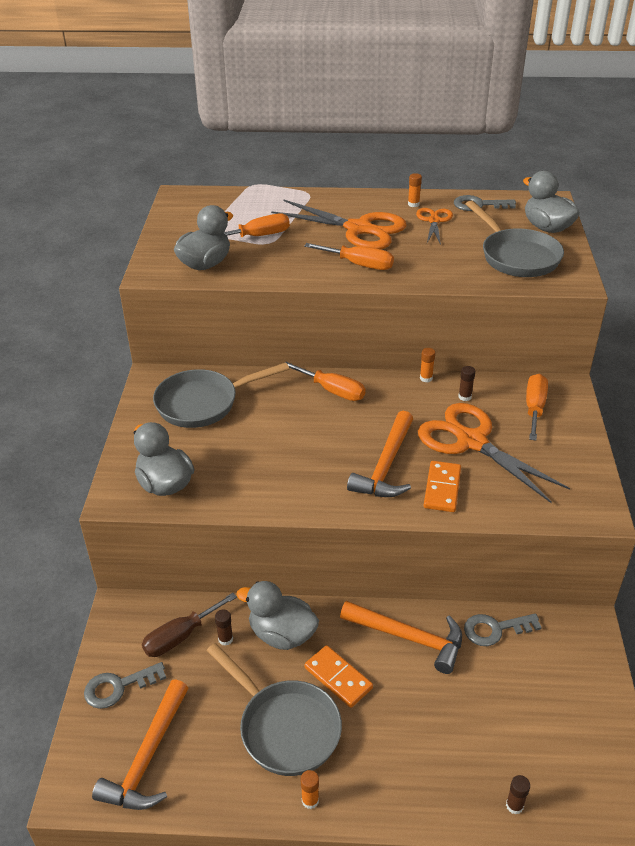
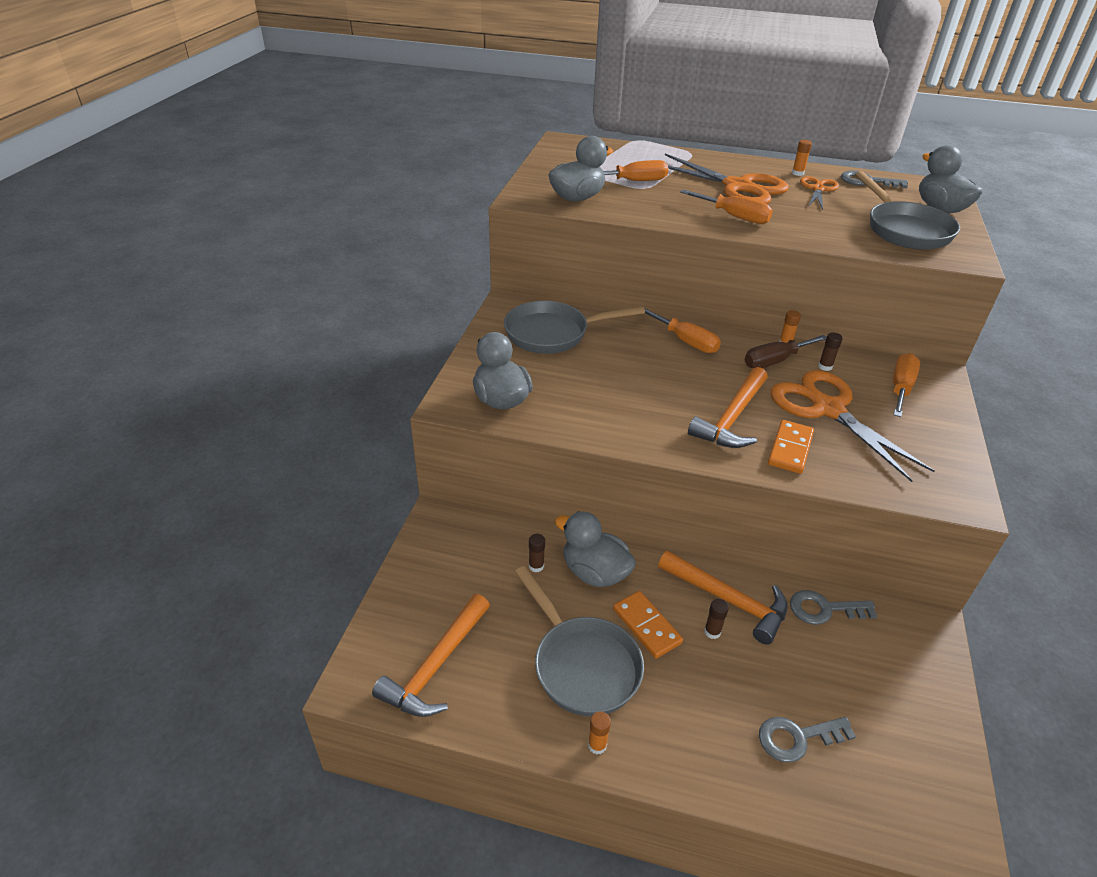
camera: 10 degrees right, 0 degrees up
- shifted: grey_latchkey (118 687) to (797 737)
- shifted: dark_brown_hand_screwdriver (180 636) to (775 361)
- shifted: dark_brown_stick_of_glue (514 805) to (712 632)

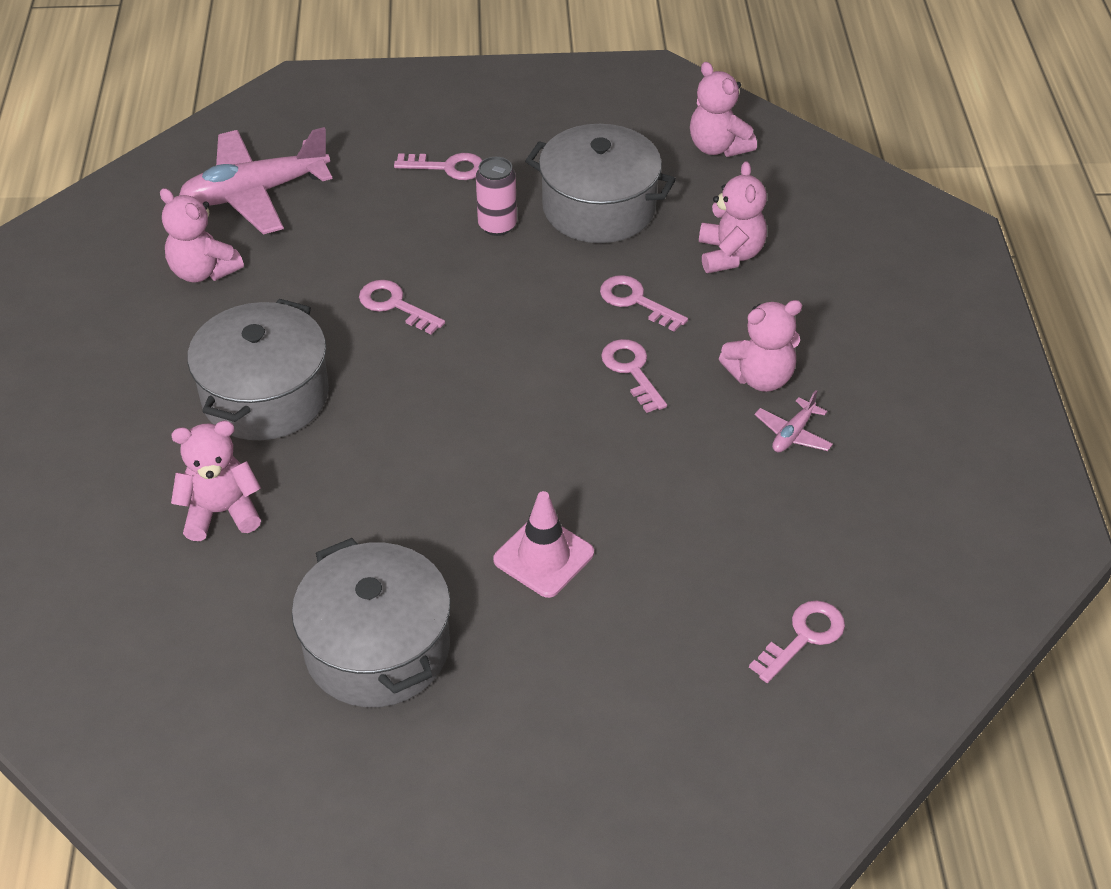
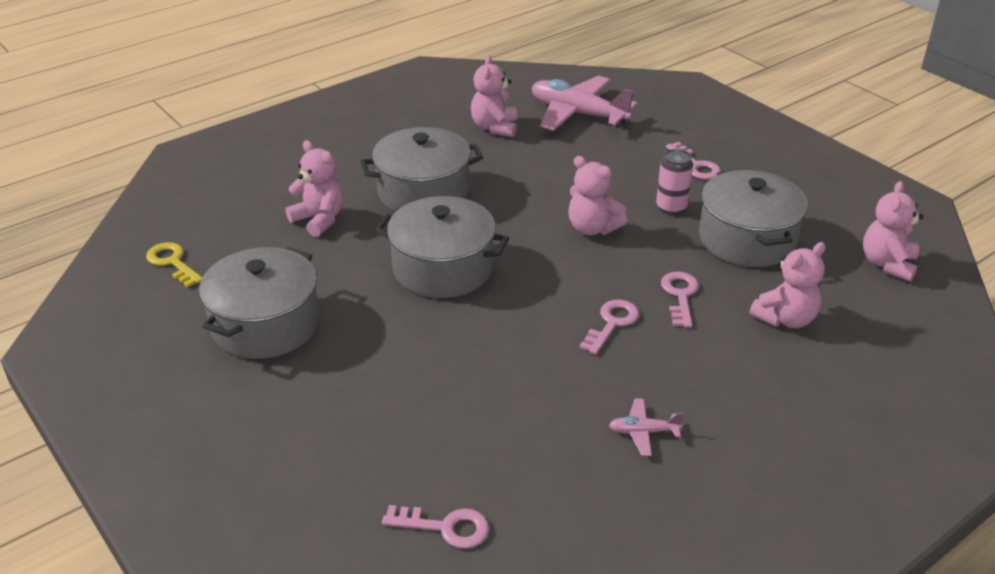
camera: 55 degrees right, 10 degrees down
- gone: pink_latchkey (395 305)
- gone: pink_road_cone (543 556)
- new: golden_latchkey (172 262)
- new: grey_pot (443 268)
- shifted: pink_teddy_bear (760 377) to (592 228)

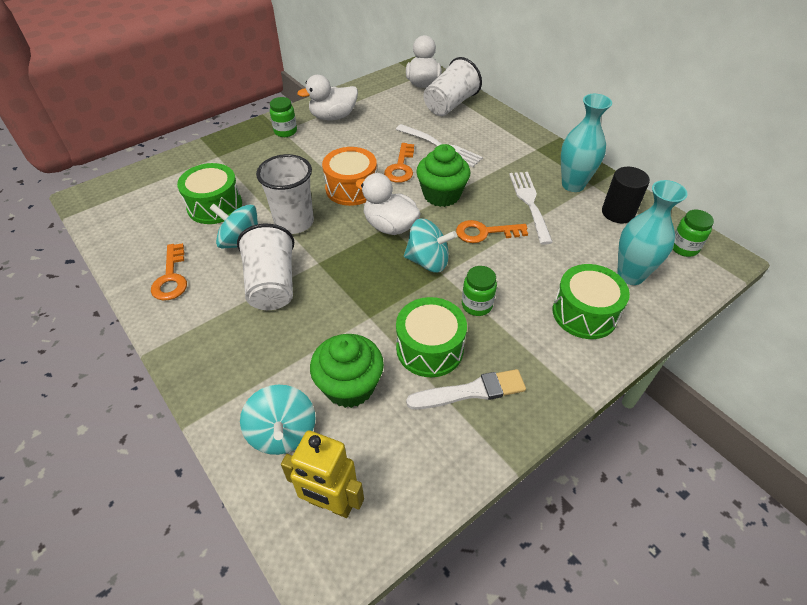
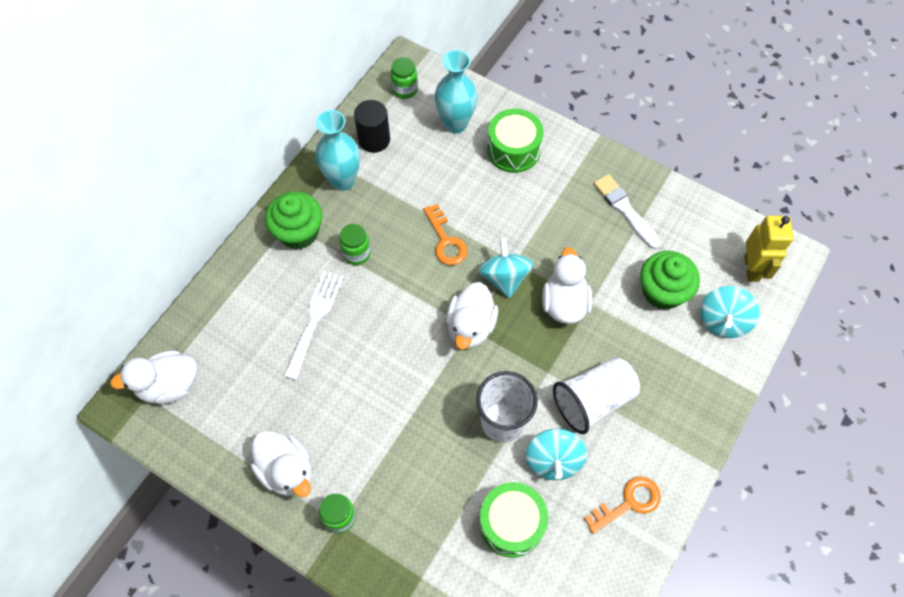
camera: 110 degrees left, 15 degrees up
- gone: orange_drum (351 188)
- gone: orange_latchkey (401 167)
- gone: green_drum (429 348)
- gone: snow-white_tumbler (450 105)
- gone: snow-white_table_fork (529 203)
- new: snow-white_rubber_duck (564 303)
- shifted: green_fairy_cake (441 195) to (298 232)
- shifted: green_jar (476 305) to (356 253)
- rotated: teal_toy_top (283 433) = (722 320) 150 degrees clockwise

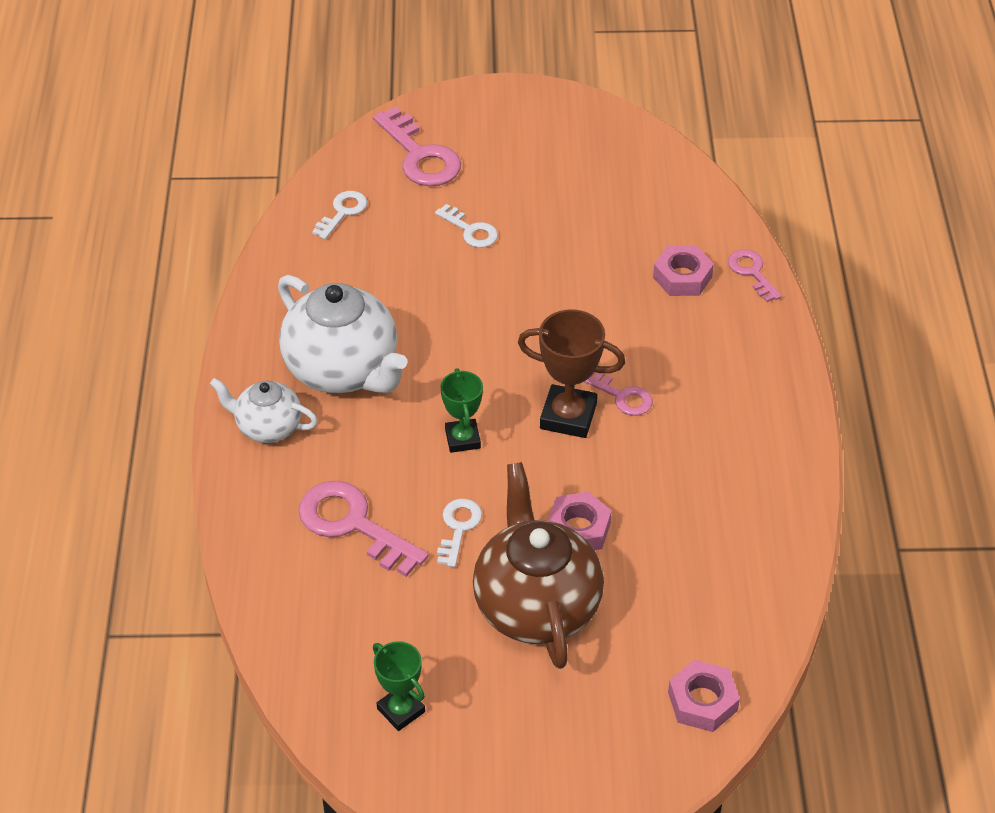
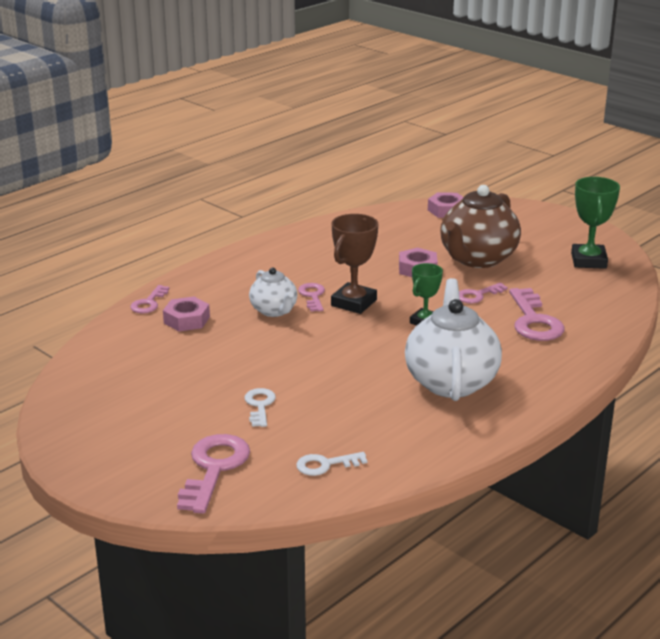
camera: 135 degrees left, 20 degrees down
- shifted: snow-white_china_teapot (268 427) to (274 311)
- repainted: snow-white_latchkey (458 528) to pink_latchkey (478 295)
- rotated: dark_brown_trophy (568 416) = (353 303) 60 degrees clockwise
- scaled: green_trophy (401 710) = (588 261) x1.55

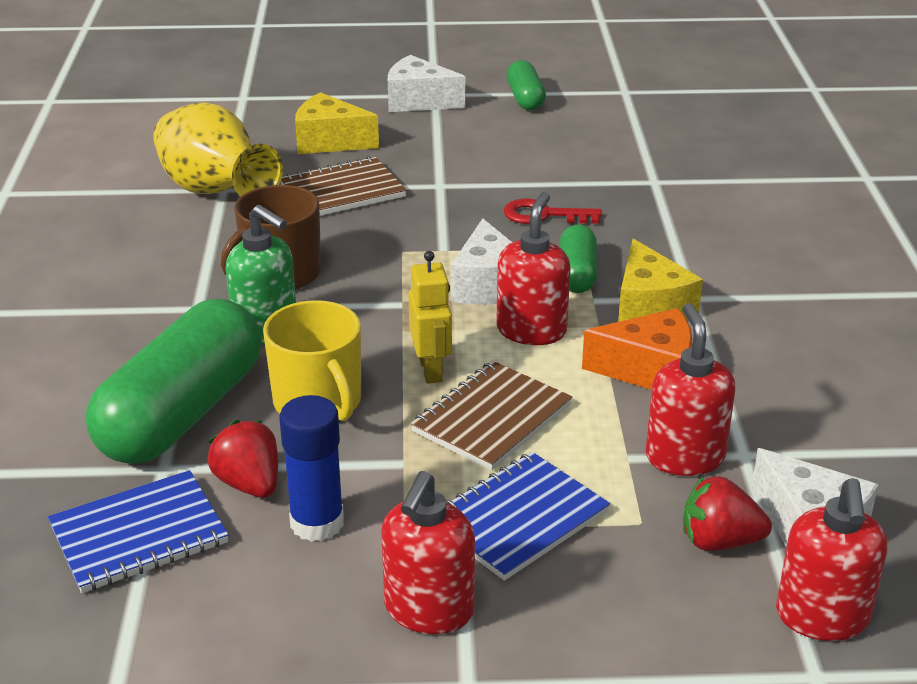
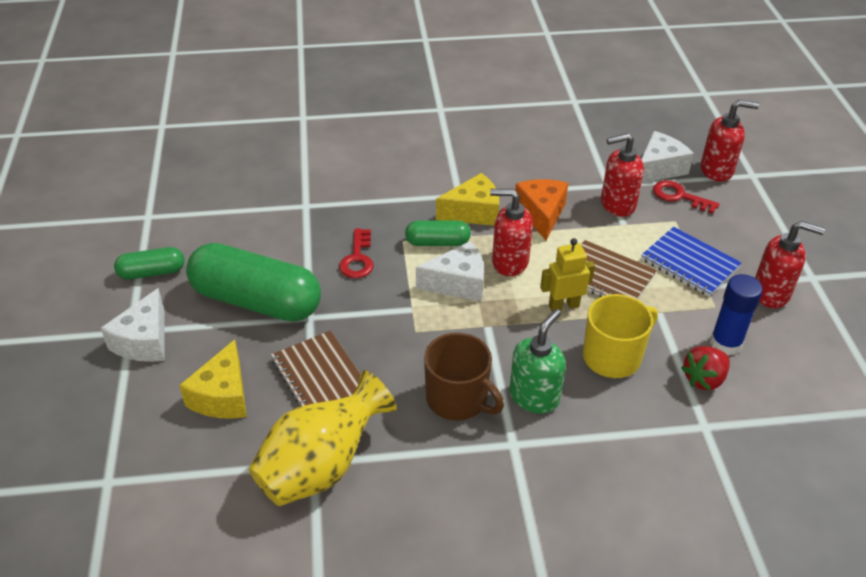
camera: 95 degrees left, 10 degrees up
- gone: royal_blue_notepad (139 535)
- shifted: green_pill (182 413) to (256 301)
- swapped: crimson_strawberry (719 541) to crimson_latchkey (679 196)

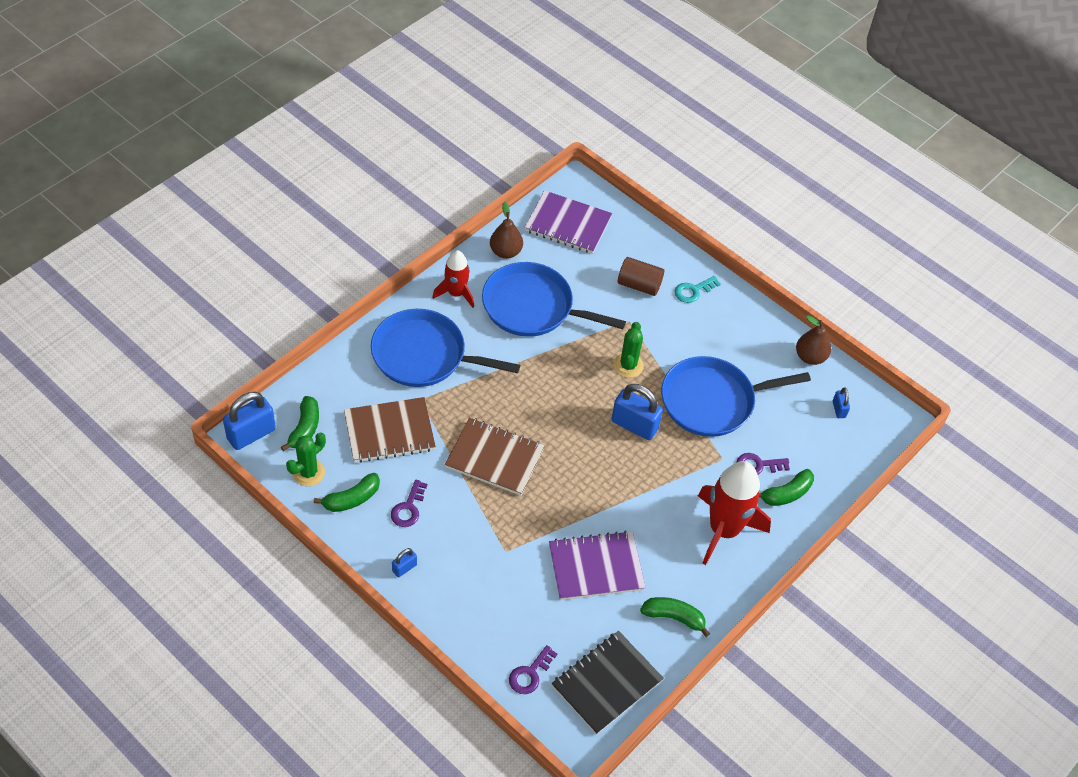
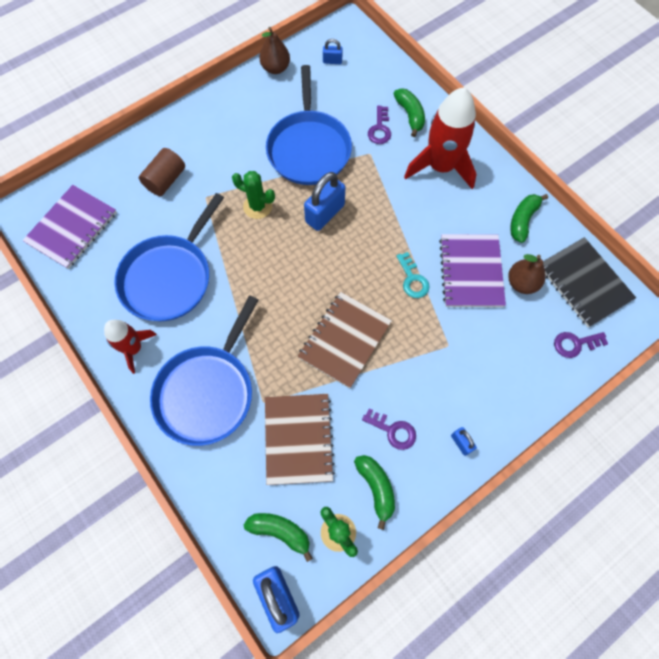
camera: 75 degrees left, 15 degrees up
- shifted: dark_brown_pear_fruit (505 252) to (521 283)
- shifted: teal_latchkey (693 291) to (412 279)
- rotated: royal_purple_latchkey (530 674) = (575 344) 120 degrees clockwise

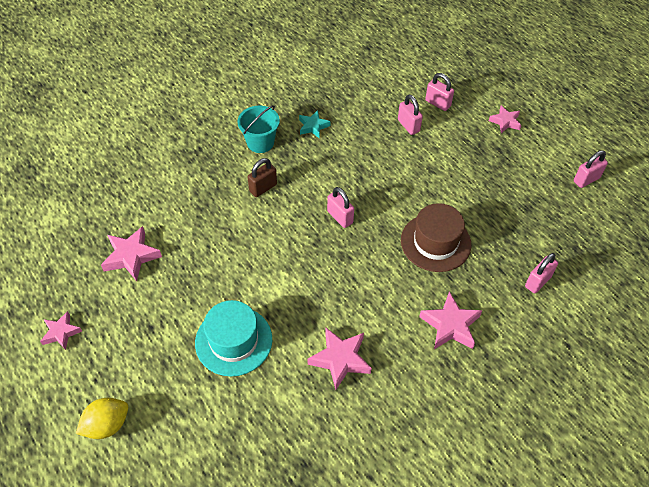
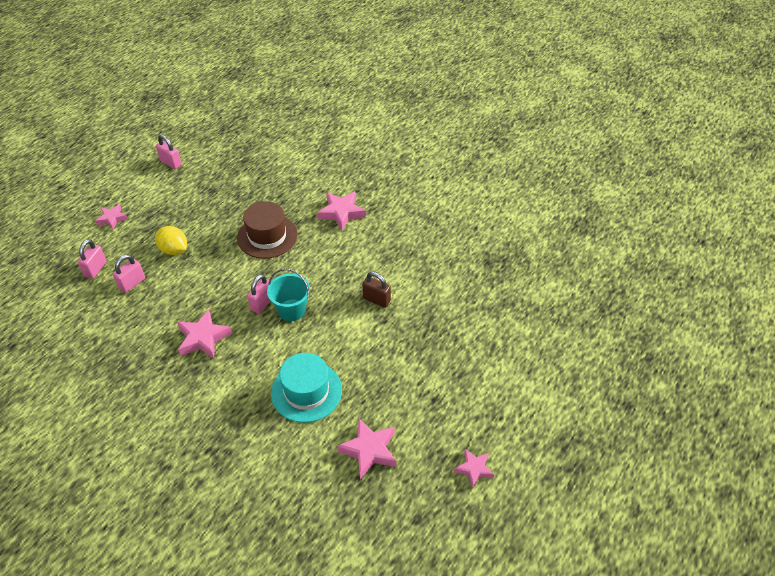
camera: 110 degrees left, 5 degrees down
- gone: teal_star (313 126)
- gone: pink_small_lock (537 281)
- shifted: golden_citrus_fruit (107 425) to (174 250)
- shifted: teal_tall_hat (233 341) to (306 391)
- shifted: teal_pail (260 142) to (291 310)
- shifted: dark_brown_small_lock (263 188) to (376 299)
- shifted: pink_star (340 359) to (203 338)

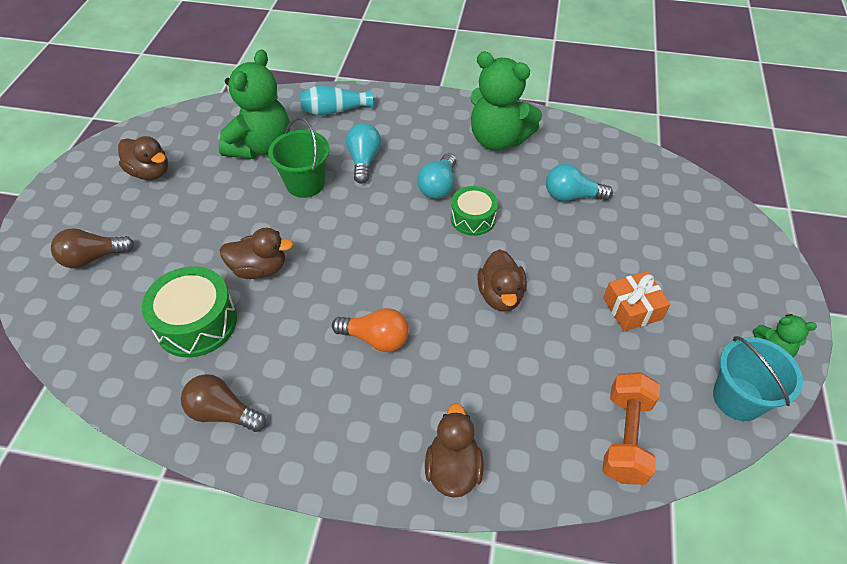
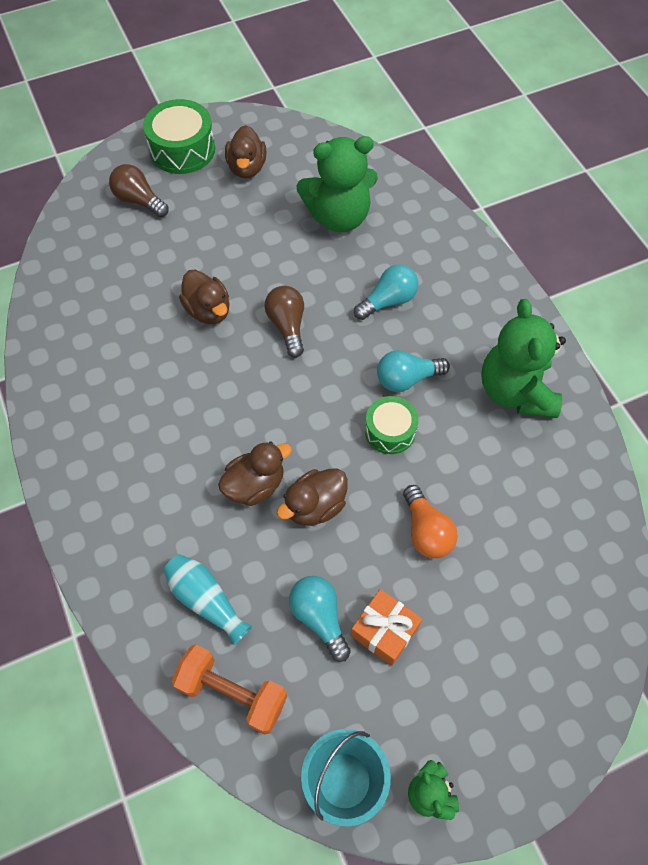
camera: 55 degrees right, 10 degrees up
- gone: green_pail (305 184)
- shifted: green_drum (196 323) to (182 149)
- shifted: dark_brown_light_bulb (222 412) to (287 326)
- shifted: teal_tall_vase (334 110) to (206 600)
- shifted: orange_light_bulb (376 339) to (426 531)
- shifted: dark_brown_rubber_duck (453 468) to (255 485)
- shifted: teal_light_bulb (571 196) to (319 617)
- rotated: orange_hand_weight (625 437) = (232 693) 45 degrees clockwise

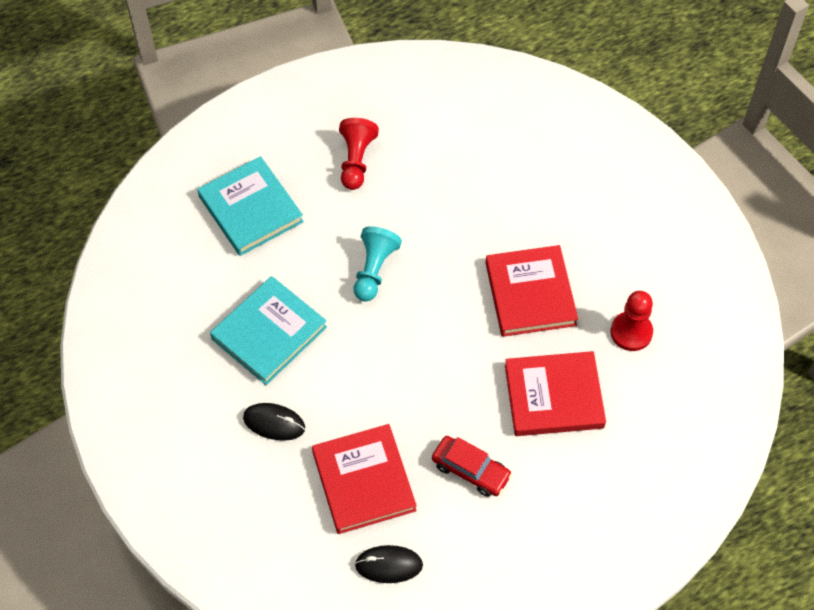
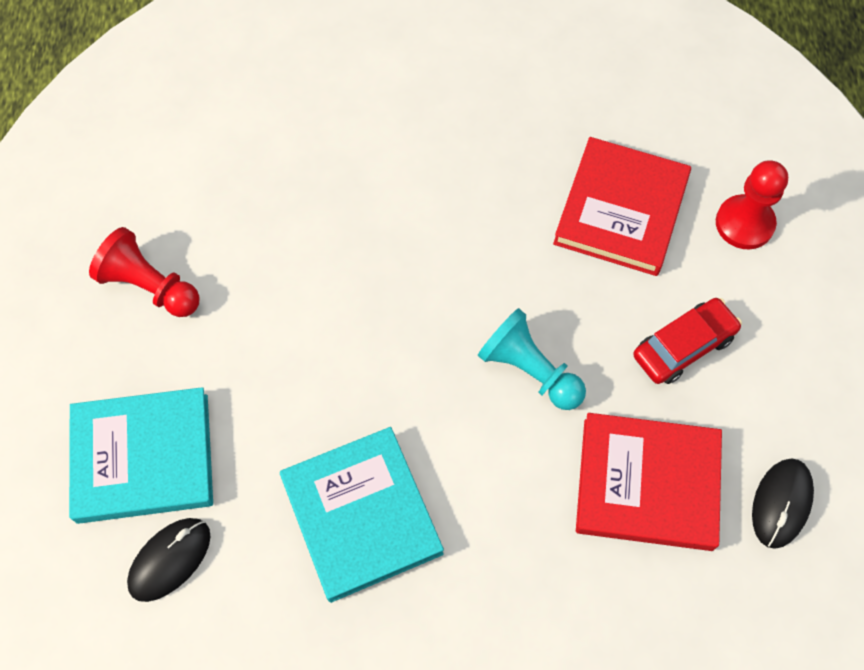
camera: 65 degrees left, 5 degrees up
- gone: crimson_book (530 294)
- shifted: ebony_mouse (274 423) to (170 560)
- shifted: teal_chess_pawn (374 270) to (529 370)
- shifted: crimson_chess_pawn (631 332) to (744 223)

